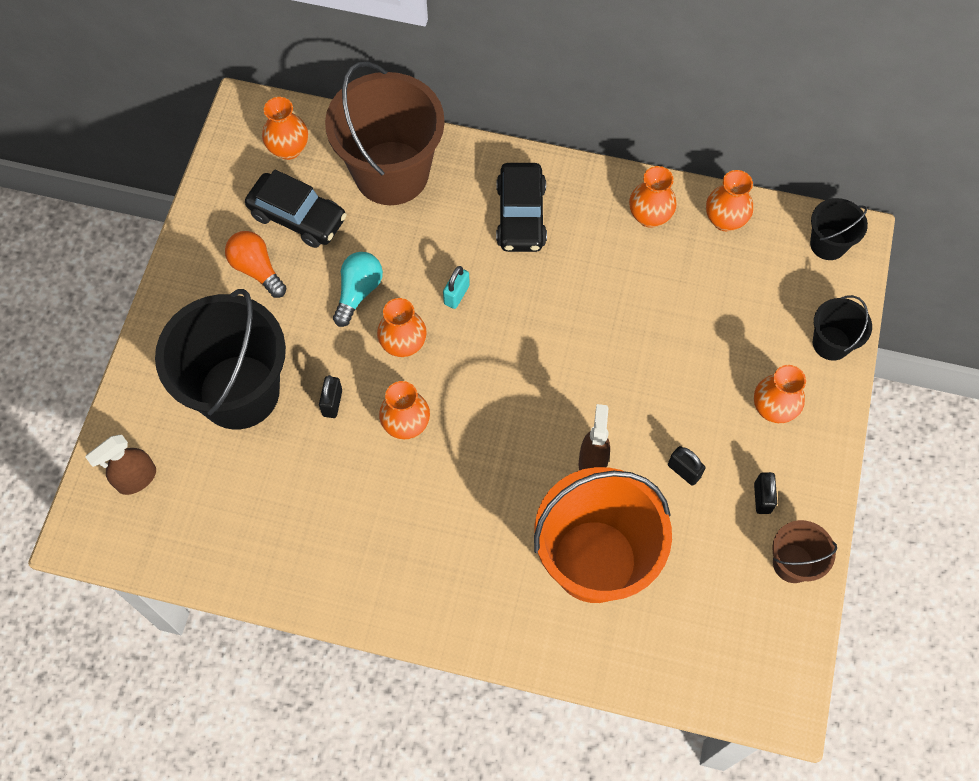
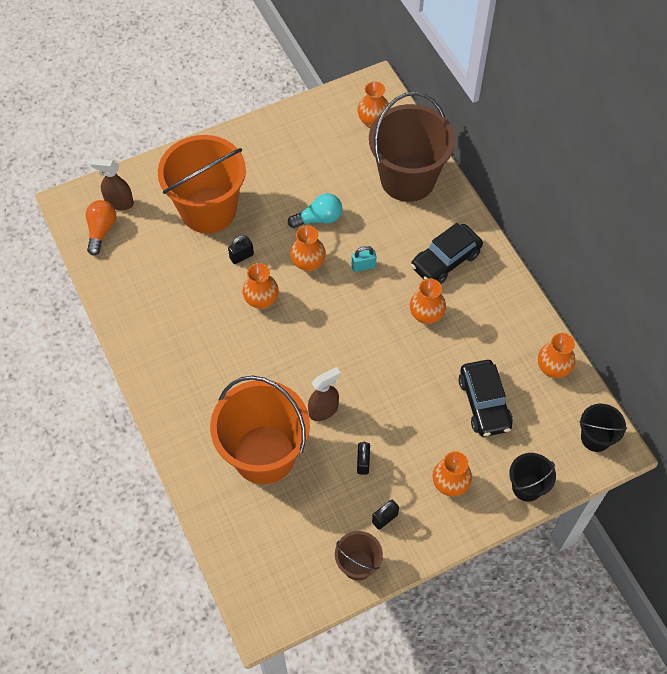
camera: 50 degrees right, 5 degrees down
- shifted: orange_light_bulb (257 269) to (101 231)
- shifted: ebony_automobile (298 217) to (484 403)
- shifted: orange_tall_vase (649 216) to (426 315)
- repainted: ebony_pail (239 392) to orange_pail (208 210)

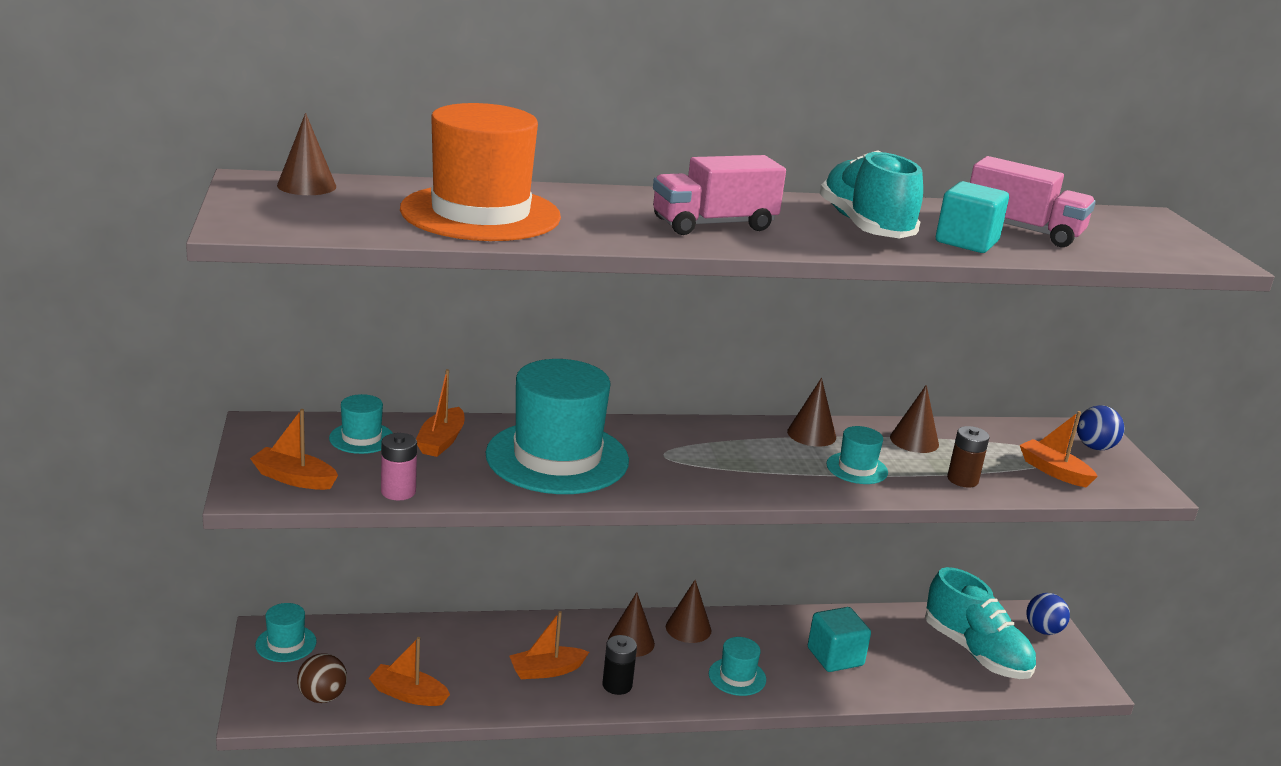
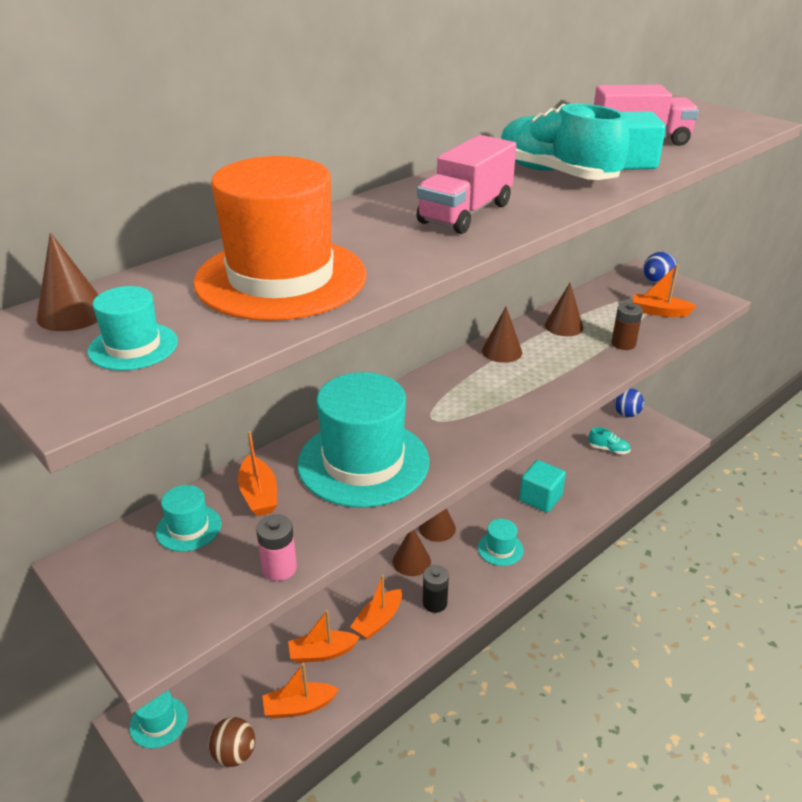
camera: 30 degrees left, 10 degrees up
- shifted: orange_boat (294 478) to (322 653)
- shifted: teal_tall_hat (857 468) to (133 346)
- scaled: teal_sneaker (975 652) = (608 449) x0.44

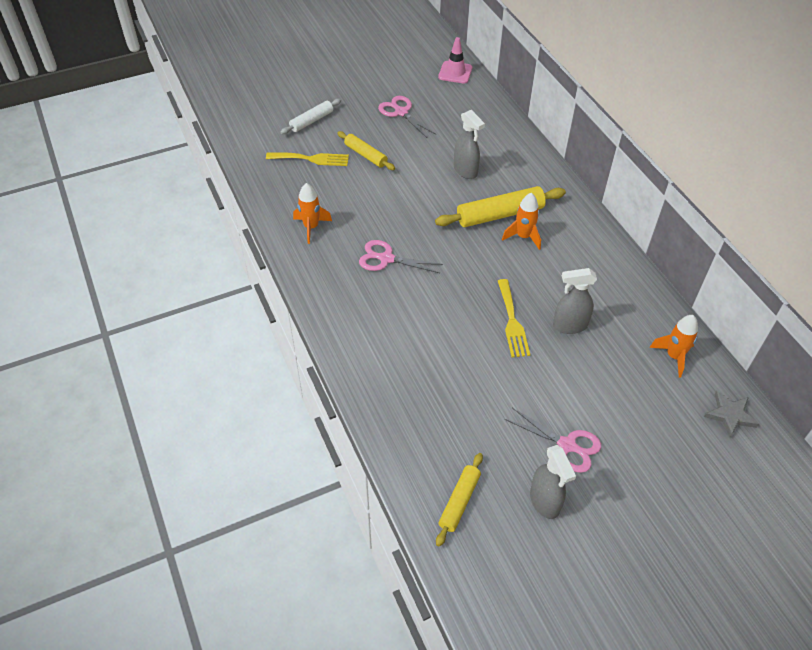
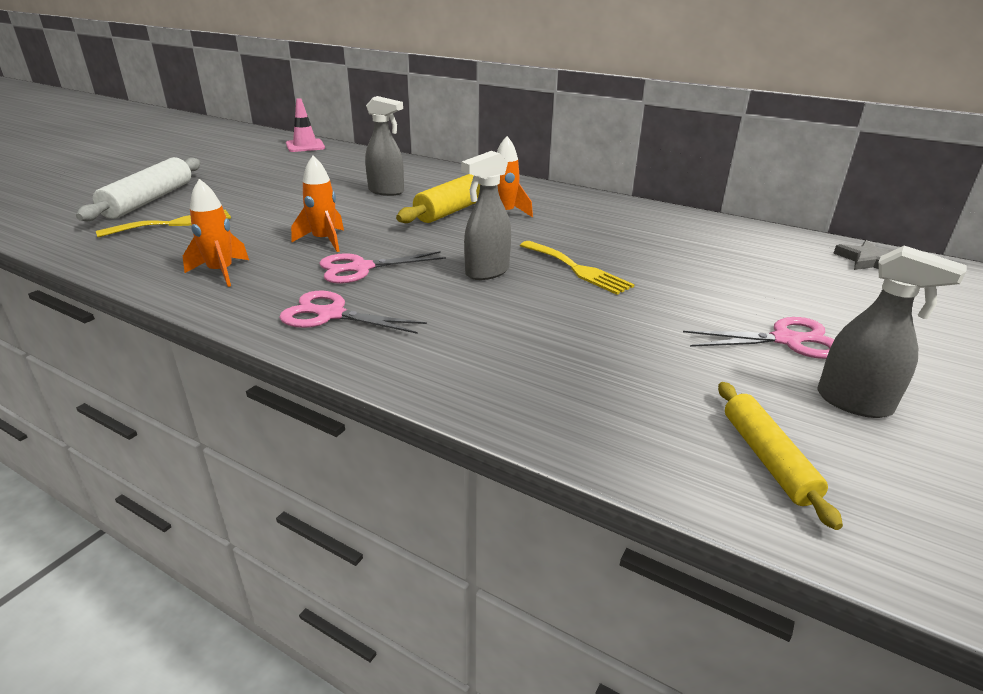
camera: 35 degrees left, 20 degrees down
- gone: golden_pastry_roller (365 155)
- shifted: pink_shears (401 112) to (331 315)
- shifted: grey_spray_cleaner (569 326) to (486 272)
- shifted: orange_spaceship (674 356) to (324 241)
- scaled: snow-white_pastry_roller (311 121) = (149 200) x1.65

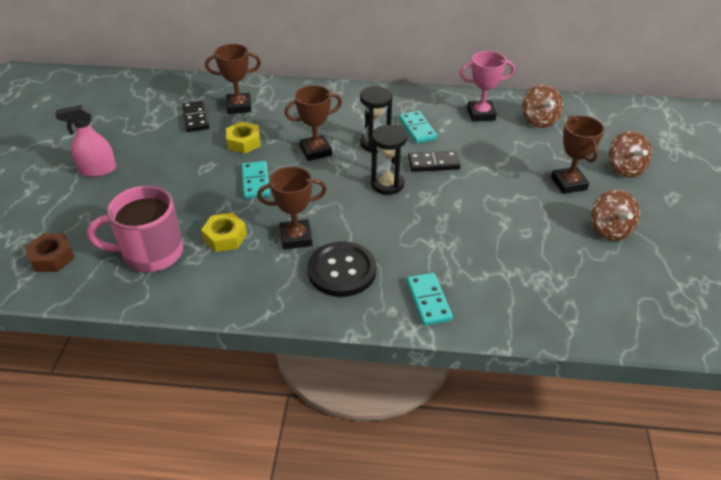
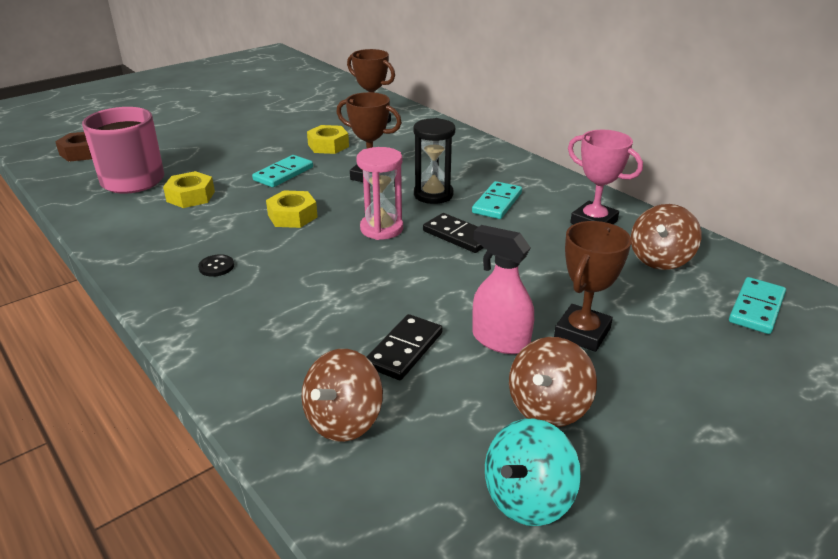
camera: 45 degrees right, 10 degrees down
- gone: dark_brown_trophy (296 237)
- new: golden_nut (292 216)
- new: teal_toy_top (527 498)
- shifted: pink_spray_cleaner (97 170) to (500 340)
- shifted: ebony_domino (196 118) to (404 350)
- shifted: teal_domino (429 301) to (756 308)
- shifted: dark_brown_toy_top (625 168) to (344 420)
- repainted: ebony_hourglass (387 184) to pink_hourglass (381 229)
- scaled: ebony_sewing_button (342 271) = (216 267) x0.40

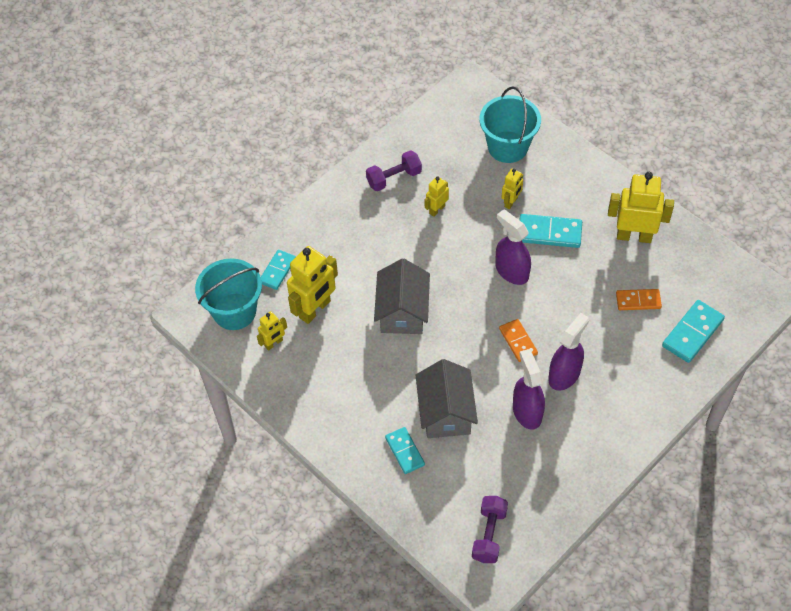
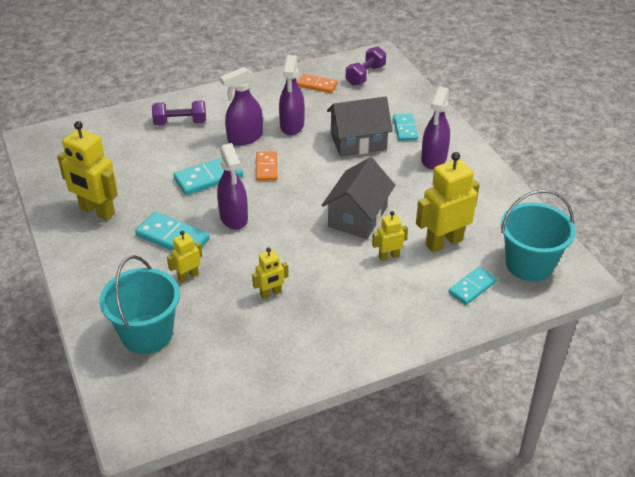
camera: 160 degrees left, 15 degrees down
- new: royal_purple_spray_cleaner (434 159)
- shifted: golden_robot (274 343) to (388 256)
- shifted: royal_purple_hand_weight (394 178) to (180 122)
- shifted: orange_domino (638 301) to (317 85)
- shifted: teal_domino (692 333) to (208 178)
- rotated: grey_house (446 412) = (358 142) 60 degrees clockwise

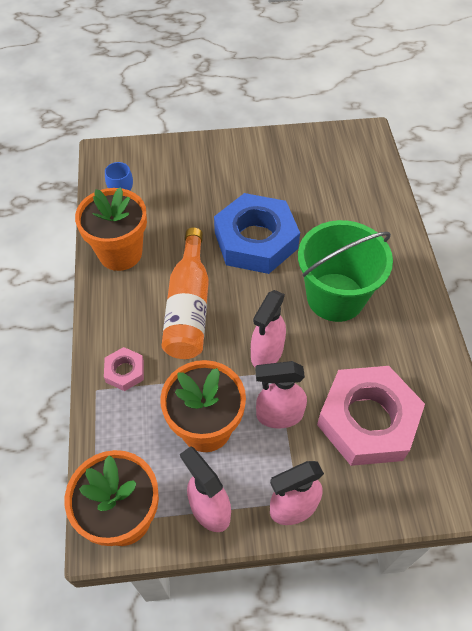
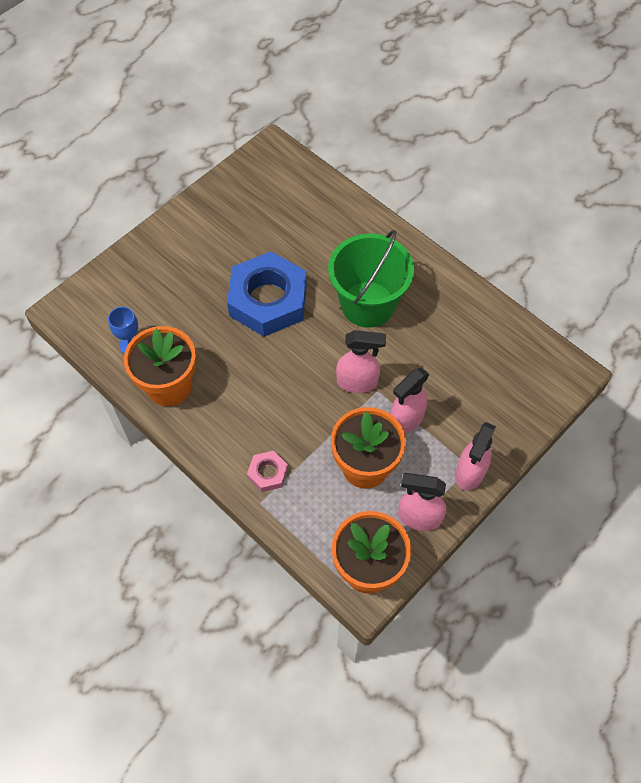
camera: 40 degrees left, 5 degrees up
- gone: orange_drink_bottle (188 307)
- gone: pink_nut (367 420)
- rotated: pink_spray_cleaner (266 353) = (357 382) 75 degrees counterclockwise

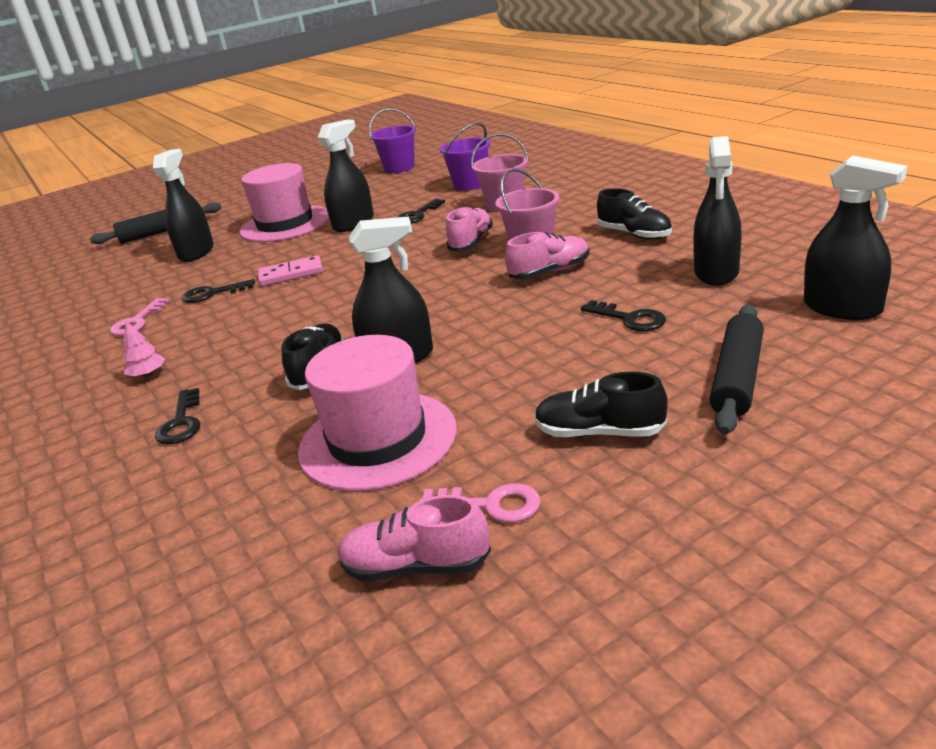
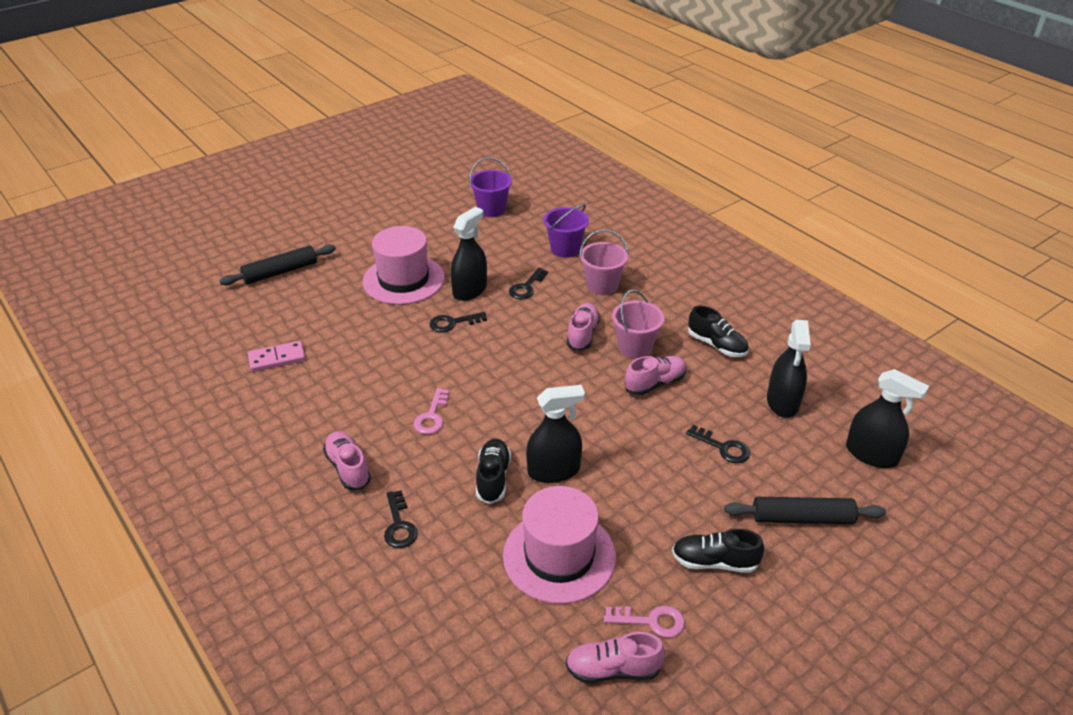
camera: 10 degrees left, 10 degrees up
- gone: ebony_spray_cleaner (196 252)
- shifted: pink_latchkey (137 321) to (432 416)
- shifted: ebony_latchkey (212 294) to (453 323)
- shifted: pink_domino (291 274) to (277 358)
- swapped: pink_fir_tree (148 374) to pink_sneaker (348 468)
- rotated: ebony_pastry_roller (737 378) = (802 518) 75 degrees clockwise

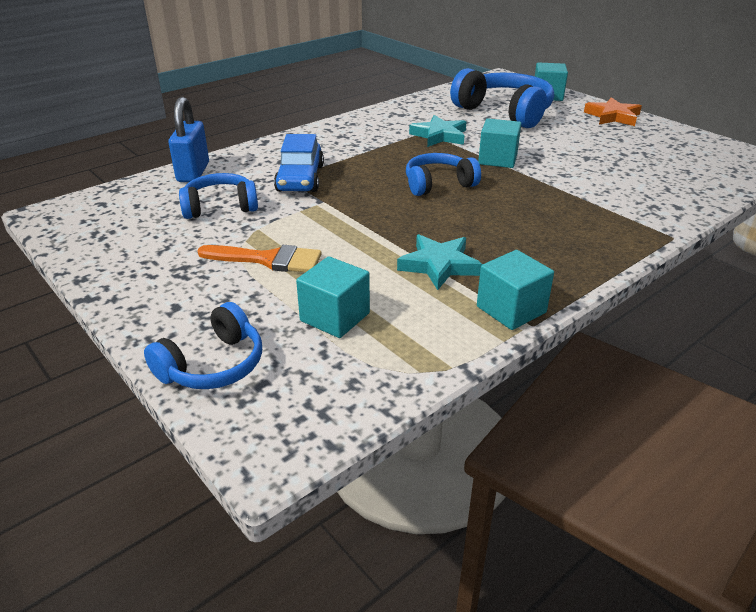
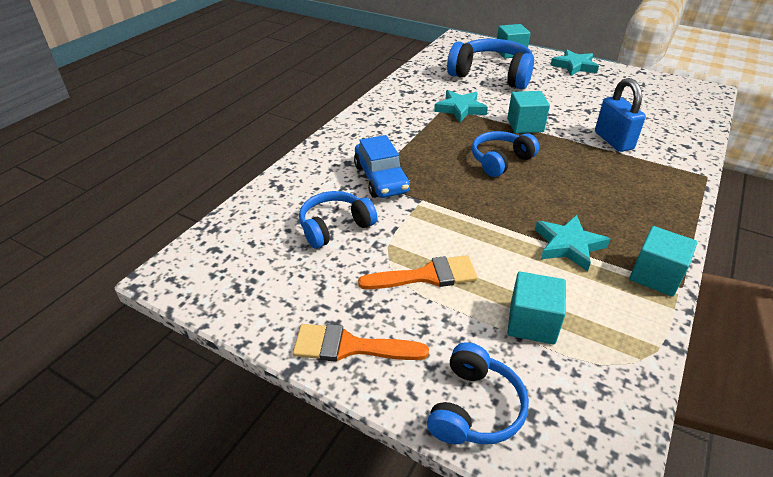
camera: 20 degrees left, 5 degrees up
- new: orange_paint_brush (350 346)
- shifted: royal_blue_small_lock (193 172) to (613 141)
- repainted: orange_star (613 116) to teal_star (574 66)

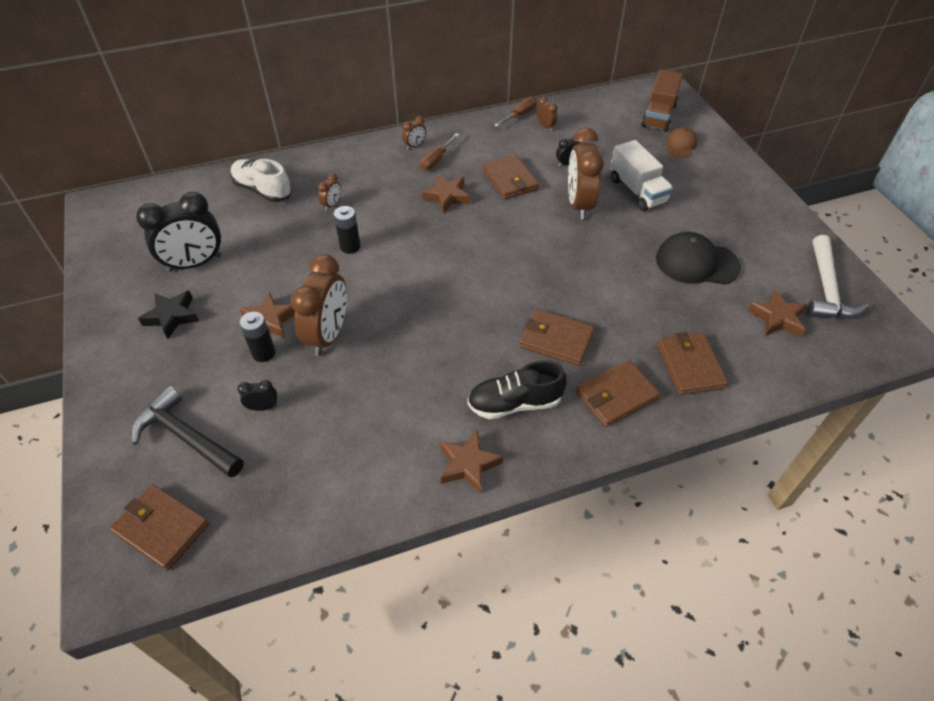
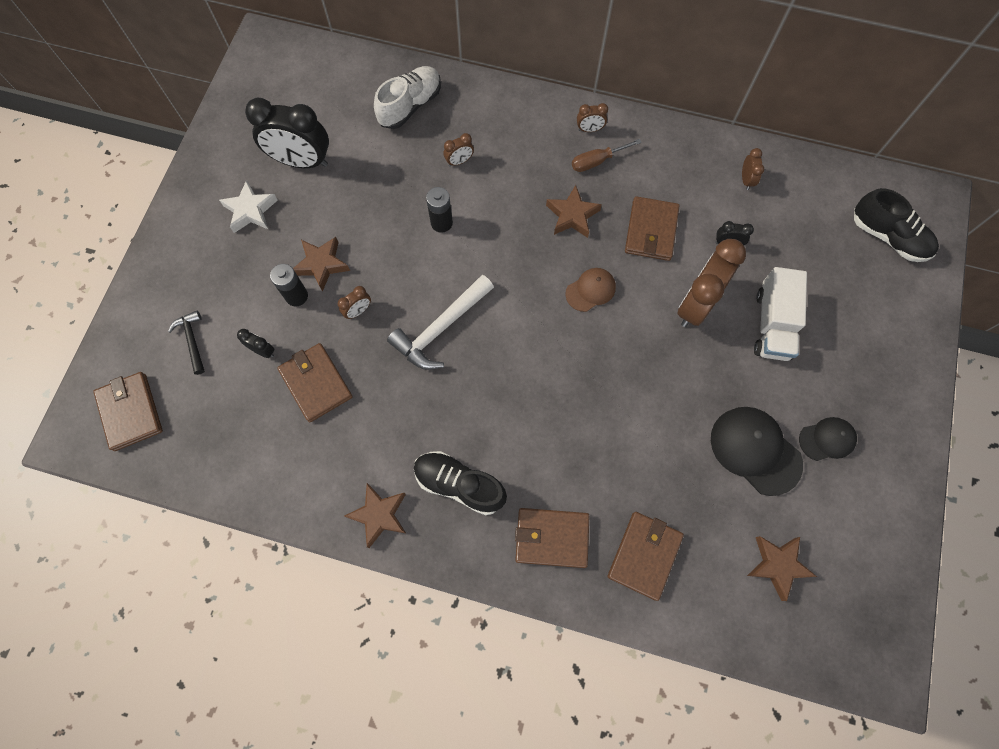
camera: 35 degrees right, 20 degrees up
- gone: dark_brown_hand_screwdriver (519 115)
- new: ebony_peaked_cap (827 439)
- shifted: dark_brown_billfold (556 340) to (316 383)
- shifted: dark_brown_peaked_cap (680 145) to (590 290)
- shifted: snow-white_carpenter's_hammer (826 289) to (440 329)
- swapped: dark_brown_toy_truck (658 116) to ebony_sneaker (888 237)
- repainted: ebony_star (172 316) to snow-white_star (250 210)
- rotated: snow-white_sneaker (263 190) = (410 106) 60 degrees clockwise
- scaled: ebony_carpenter's_hammer (186 437) = (192 340) x0.56
- scaled: dark_brown_clock (328 335) = (358 311) x0.44

